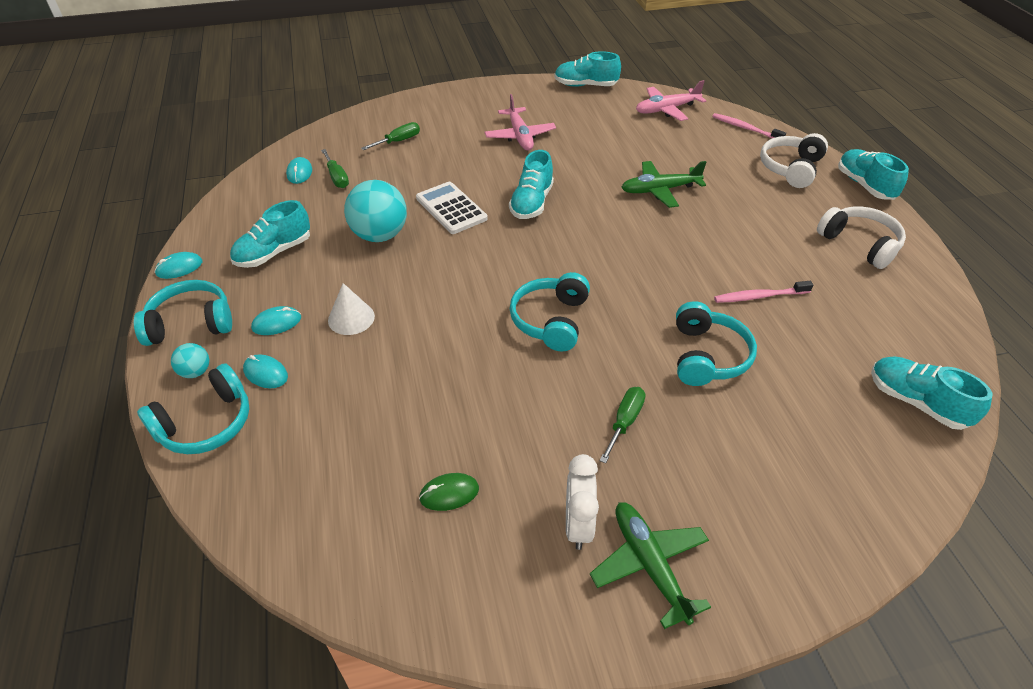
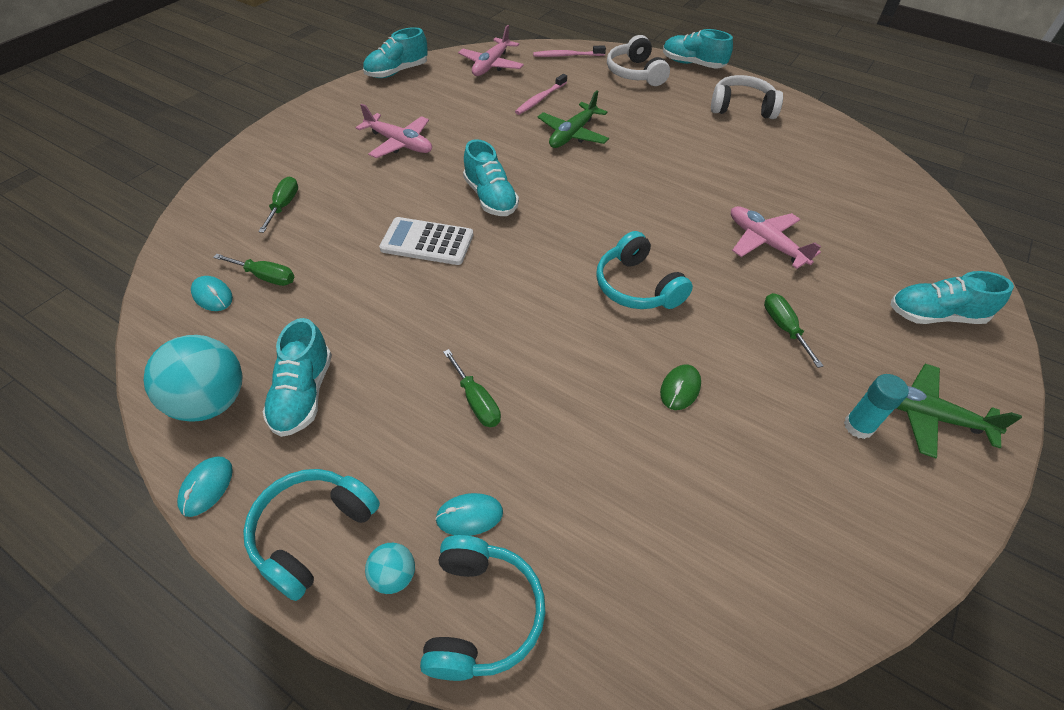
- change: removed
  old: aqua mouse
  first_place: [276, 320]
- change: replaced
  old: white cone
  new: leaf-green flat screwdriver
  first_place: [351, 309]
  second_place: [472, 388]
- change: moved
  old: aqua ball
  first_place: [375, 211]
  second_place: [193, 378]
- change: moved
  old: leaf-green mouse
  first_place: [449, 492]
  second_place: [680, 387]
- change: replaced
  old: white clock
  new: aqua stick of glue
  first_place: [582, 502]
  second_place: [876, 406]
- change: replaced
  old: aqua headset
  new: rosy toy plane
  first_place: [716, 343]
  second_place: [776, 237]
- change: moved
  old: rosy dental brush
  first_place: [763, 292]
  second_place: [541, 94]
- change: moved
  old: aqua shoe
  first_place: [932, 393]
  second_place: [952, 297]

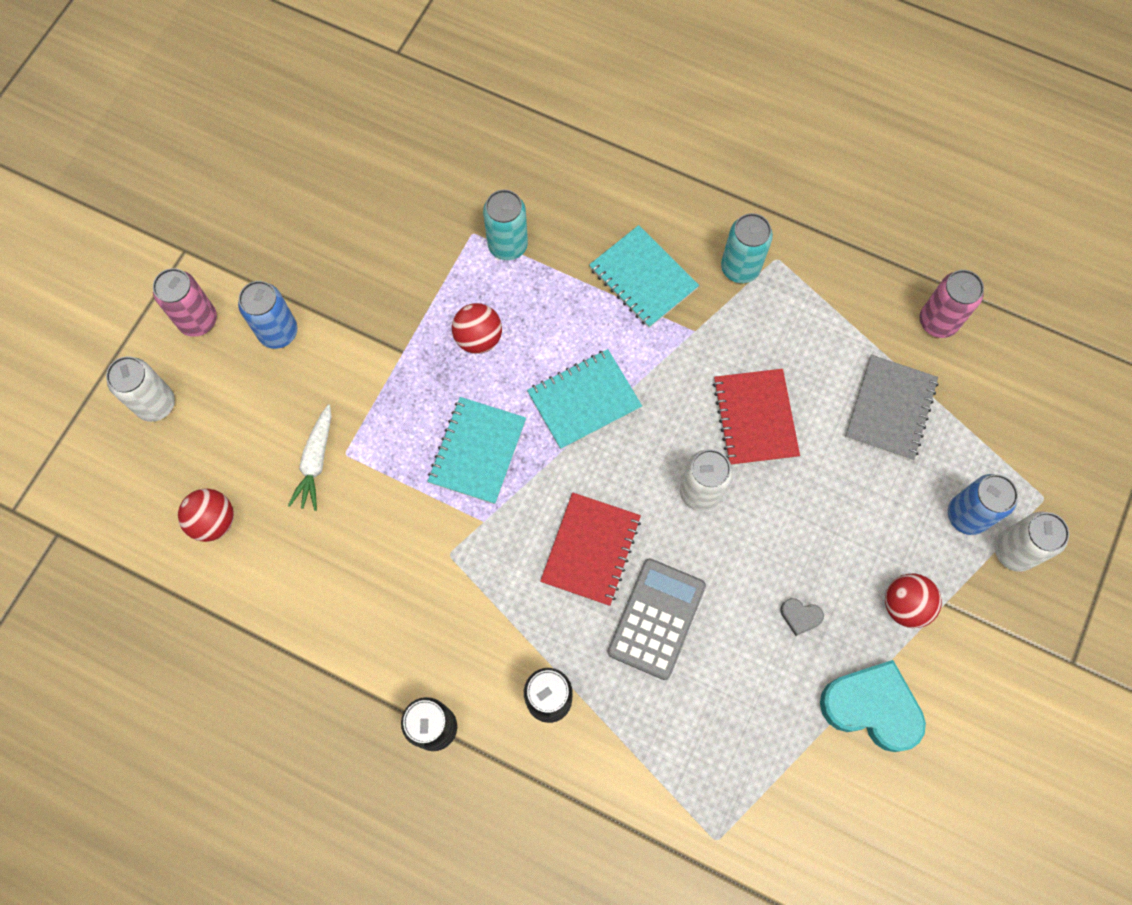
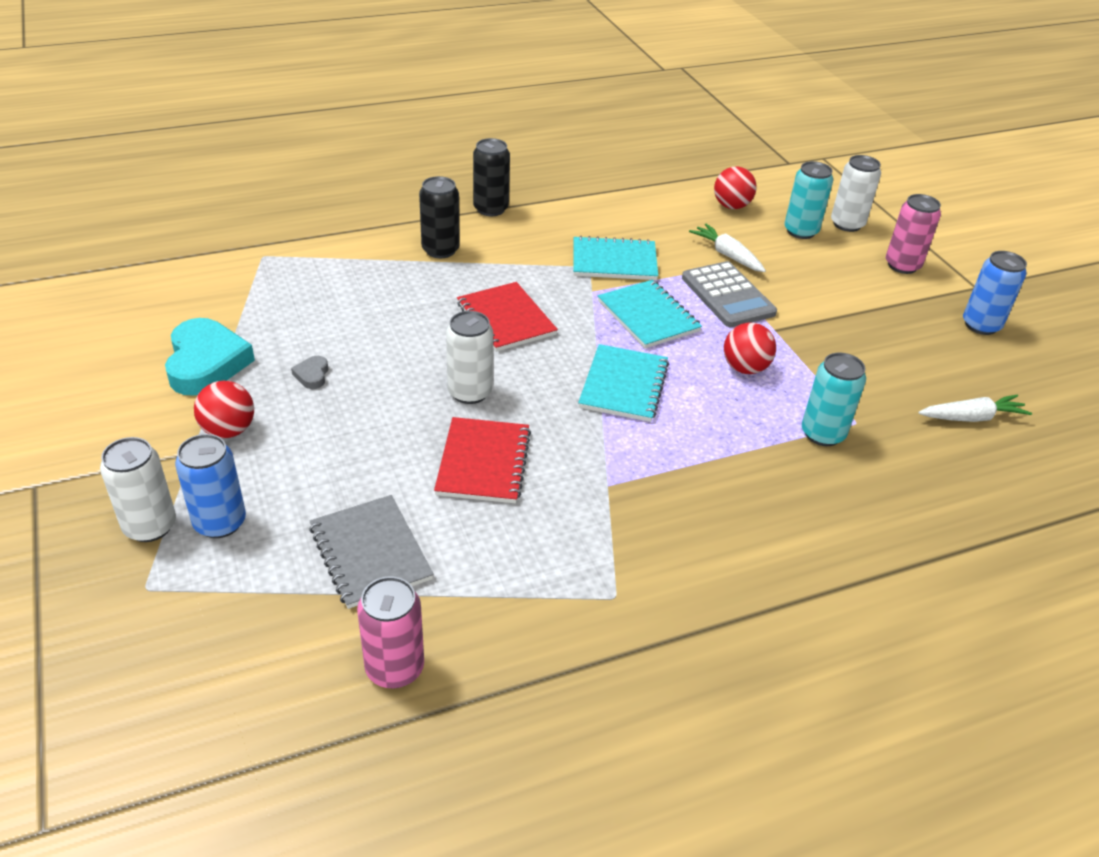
- change: moved
  old: cobalt can
  first_place: [268, 315]
  second_place: [995, 293]
- change: moved
  old: aqua notepad
  first_place: [644, 276]
  second_place: [615, 258]
- change: moved
  old: gray adding machine
  first_place: [656, 619]
  second_place: [729, 294]
- change: turned
  old: scarlet notepad
  first_place: [756, 417]
  second_place: [482, 460]
  degrees: 60
- change: moved
  old: aqua can
  first_place: [747, 248]
  second_place: [808, 200]
- change: turned
  old: gray heart shape
  first_place: [802, 617]
  second_place: [309, 372]
  degrees: -60
- change: turned
  old: aqua heart shape
  first_place: [873, 706]
  second_place: [210, 357]
  degrees: -75
- change: added
  new: white root vegetable
  second_place: [975, 408]

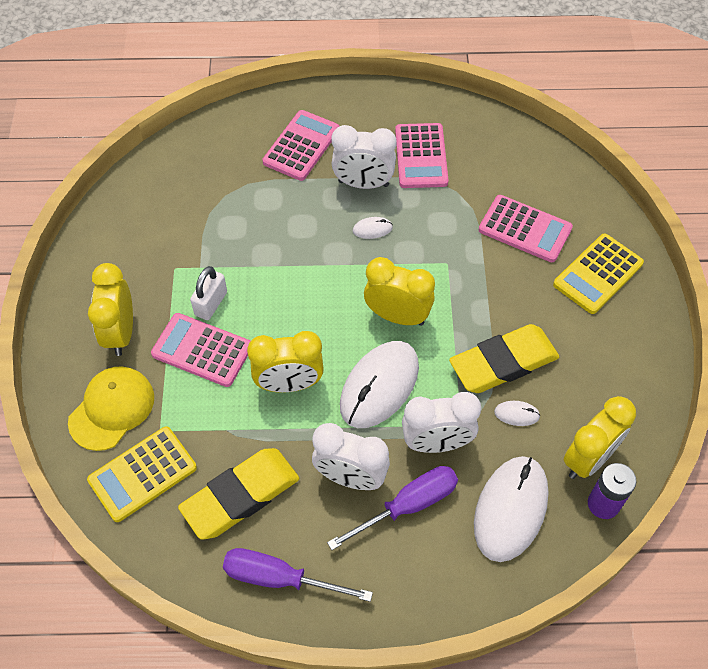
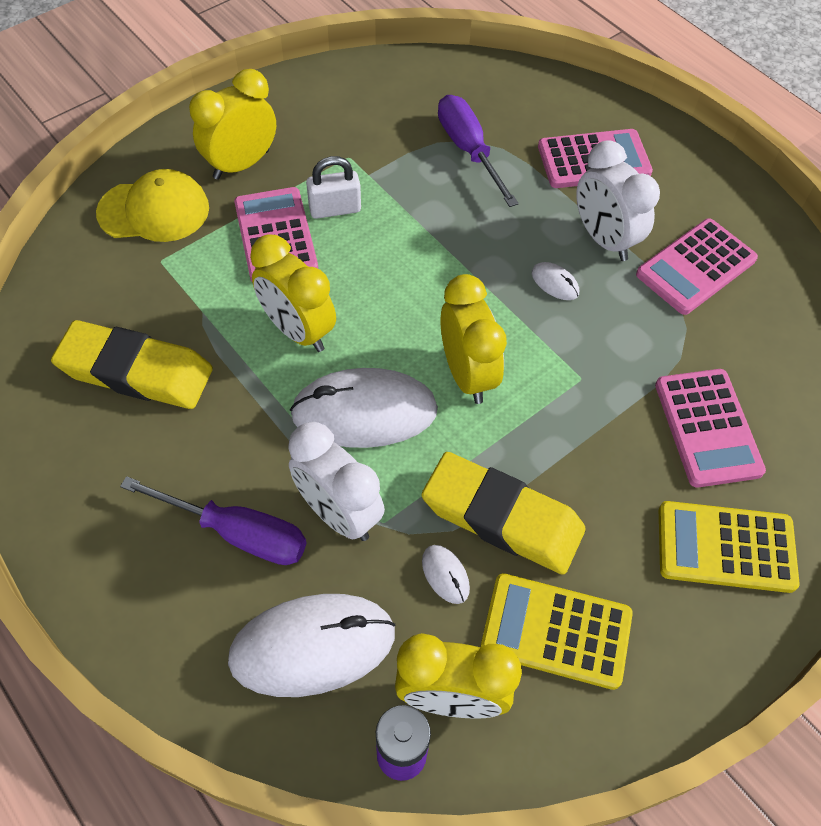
- change: moved
  old: bright yellow adding machine
  first_place: [142, 474]
  second_place: [556, 631]
- change: moved
  old: royal purple flat screwdriver
  first_place: [298, 575]
  second_place: [478, 151]
- change: removed
  old: white clock
  first_place: [351, 456]

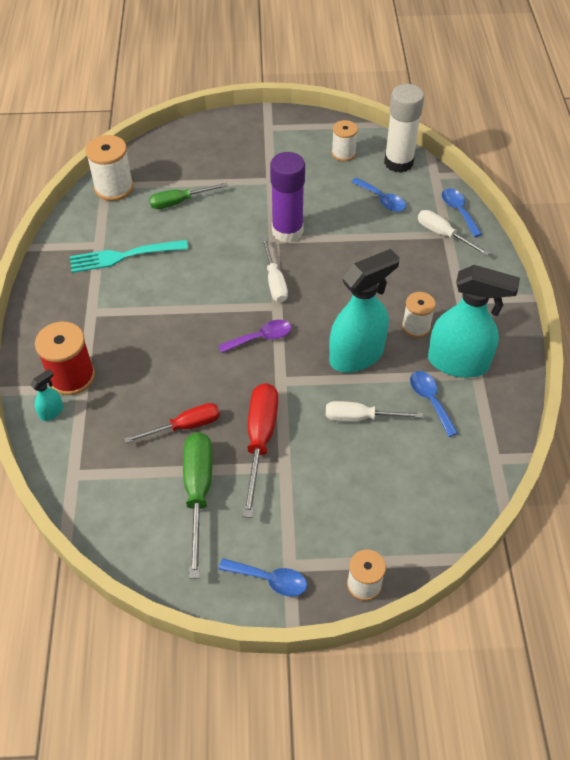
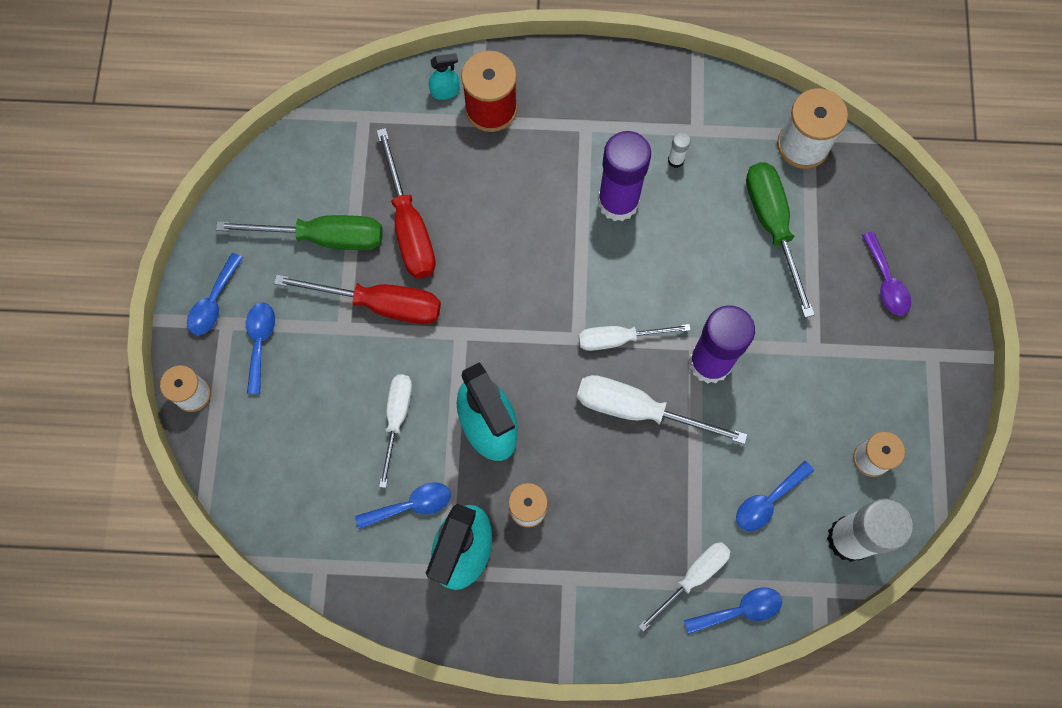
- change: turned
  old: aqua spray cleaner
  first_place: [46, 395]
  second_place: [444, 76]
  degrees: -60
- change: replaced
  old: aqua fork
  new: white stick of glue
  first_place: [129, 256]
  second_place: [679, 150]
- change: resized
  old: scarlet flat screwdriver
  first_place: [172, 423]
  second_place: [406, 203]
  factor: 1.51
- change: resized
  old: leaf-green flat screwdriver
  first_place: [188, 196]
  second_place: [780, 240]
  factor: 1.51
- change: moved
  old: royal purple teaspoon
  first_place: [254, 336]
  second_place: [886, 273]
- change: added
  new: cobalt teaspoon
  second_place: [260, 348]
- change: added
  new: white flat screwdriver
  second_place: [662, 409]
- change: added
  new: royal purple stick of glue
  second_place: [624, 176]

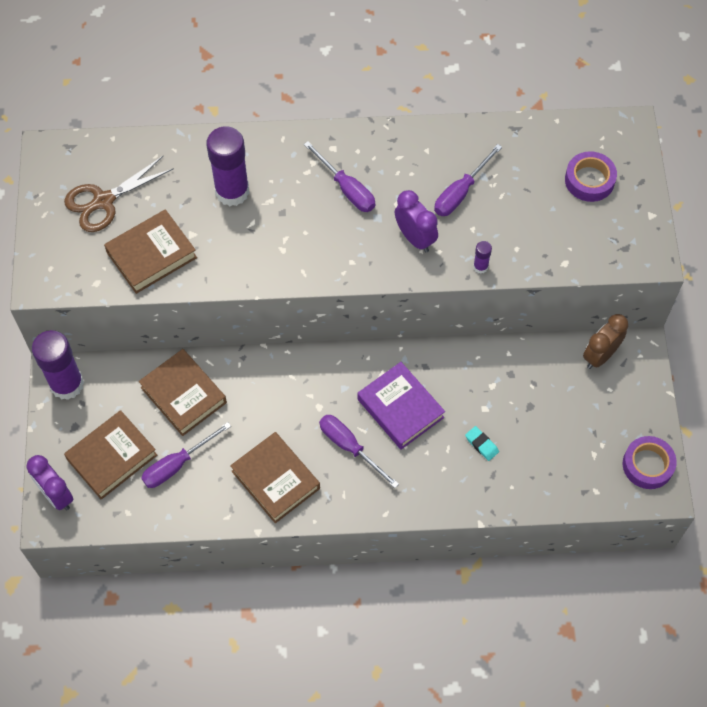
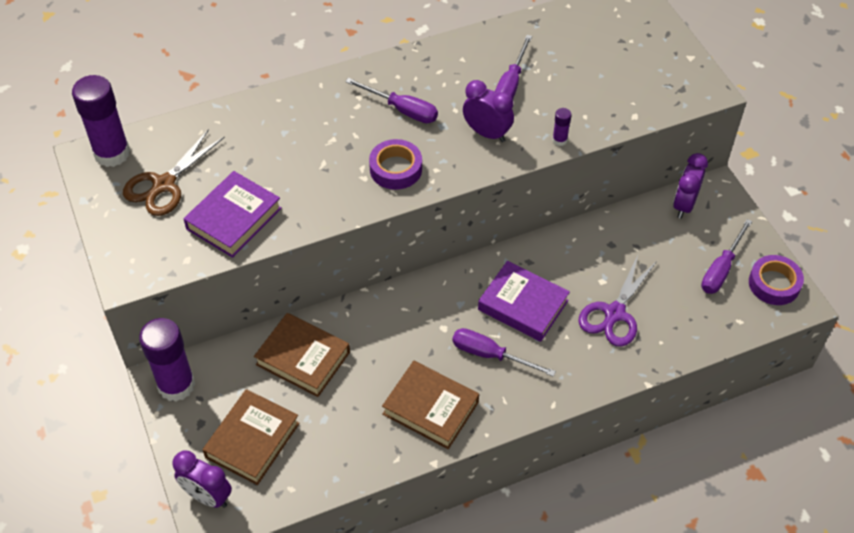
- change: recoloured
  old: dark brown hardcover
  new: royal purple hardcover
  first_place: [150, 251]
  second_place: [233, 214]
- change: moved
  old: royal purple flat screwdriver
  first_place: [186, 455]
  second_place: [726, 256]
- change: moved
  old: royal purple stick of glue
  first_place: [227, 166]
  second_place: [101, 121]
- change: replaced
  old: aqua eraser
  new: royal purple scissors
  first_place: [482, 443]
  second_place: [617, 301]
- change: moved
  old: royal purple sticky tape
  first_place: [591, 176]
  second_place: [395, 164]
- change: recoloured
  old: dark brown clock
  new: royal purple clock
  first_place: [605, 341]
  second_place: [690, 185]

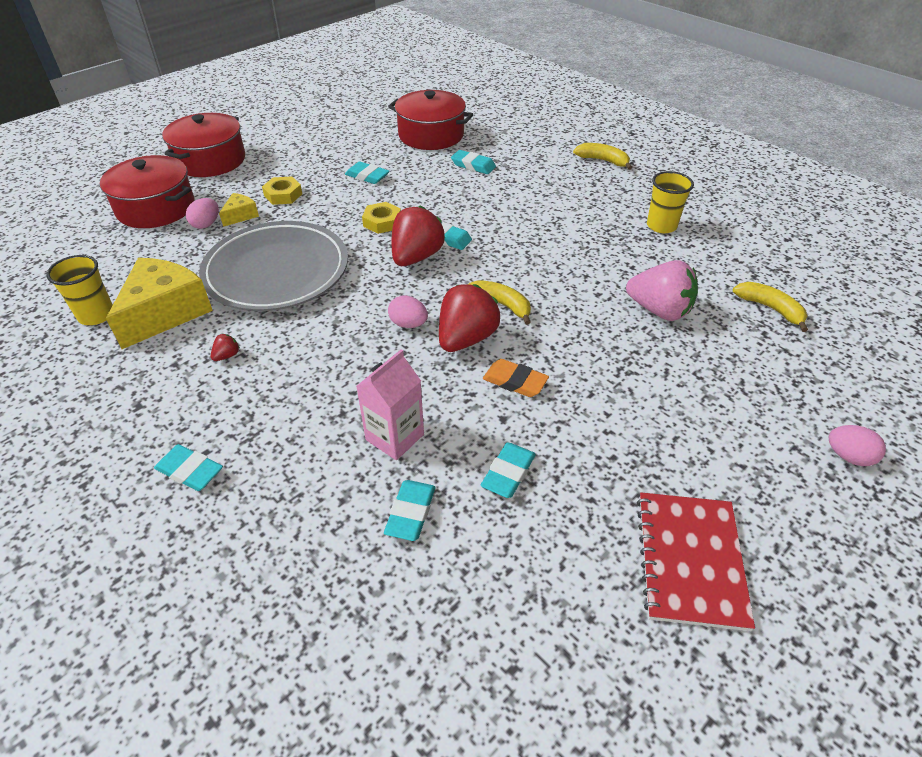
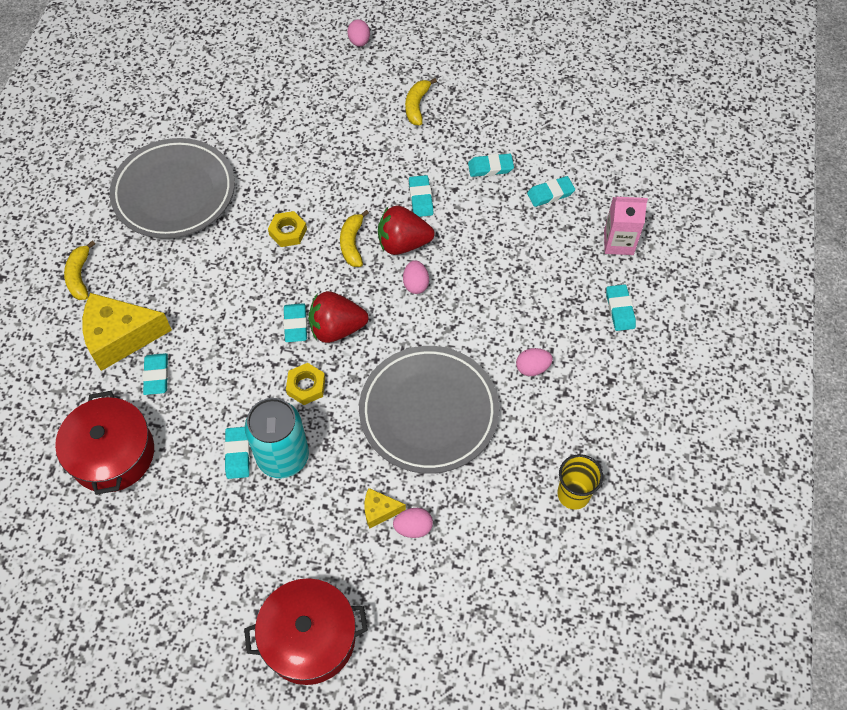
- change: removed
  old: scarlet stockpot
  first_place: [147, 191]
- change: moved
  old: bright yellow cheese wedge
  first_place: [159, 303]
  second_place: [127, 332]
- change: replaced
  old: scarlet strawberry
  new: rosy toy egg
  first_place: [225, 347]
  second_place: [534, 362]
- change: moved
  old: bright yellow hexagon nut
  first_place: [282, 190]
  second_place: [287, 229]
- change: moved
  old: rosy milk carton
  first_place: [390, 404]
  second_place: [626, 226]
- change: recoloured
  old: bright orange eraser
  new: aqua eraser
  first_place: [516, 378]
  second_place: [421, 196]
- change: removed
  old: rosy strawberry
  first_place: [662, 290]
- change: removed
  old: scarlet notepad
  first_place: [696, 561]
- change: replaced
  old: bright yellow cup
  new: gray plate
  first_place: [670, 202]
  second_place: [172, 188]
- change: moved
  old: bright yellow toy banana
  first_place: [770, 307]
  second_place: [421, 102]
- change: added
  new: aqua can
  second_place: [277, 438]

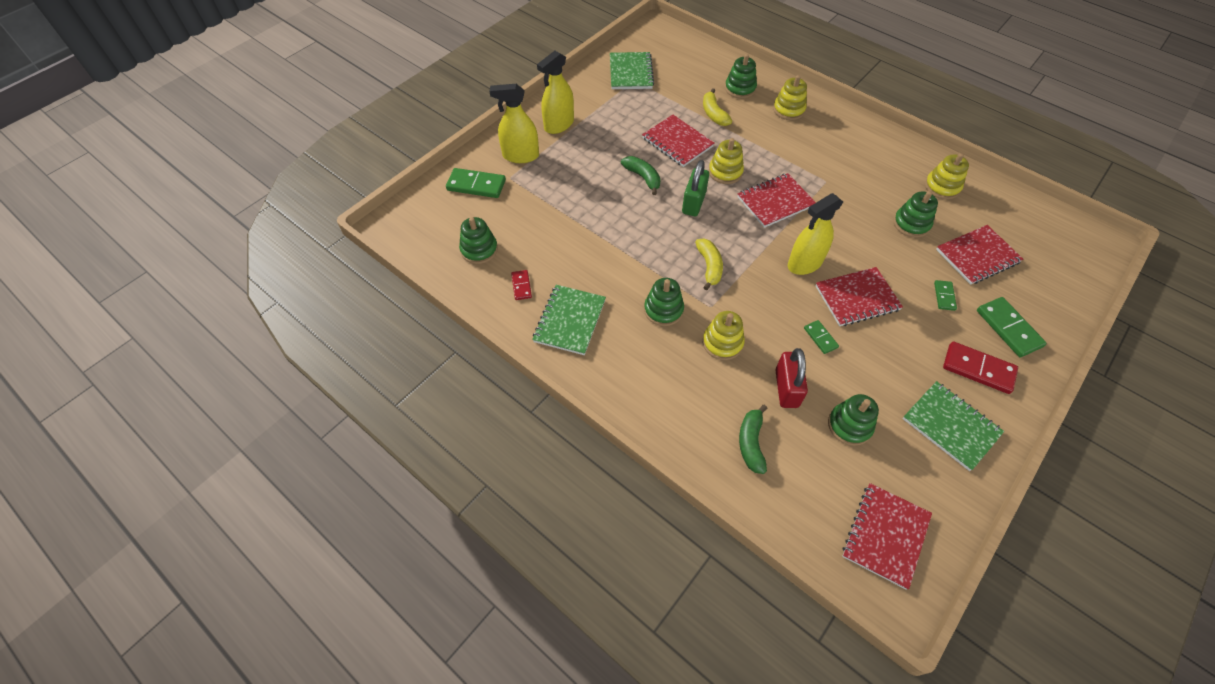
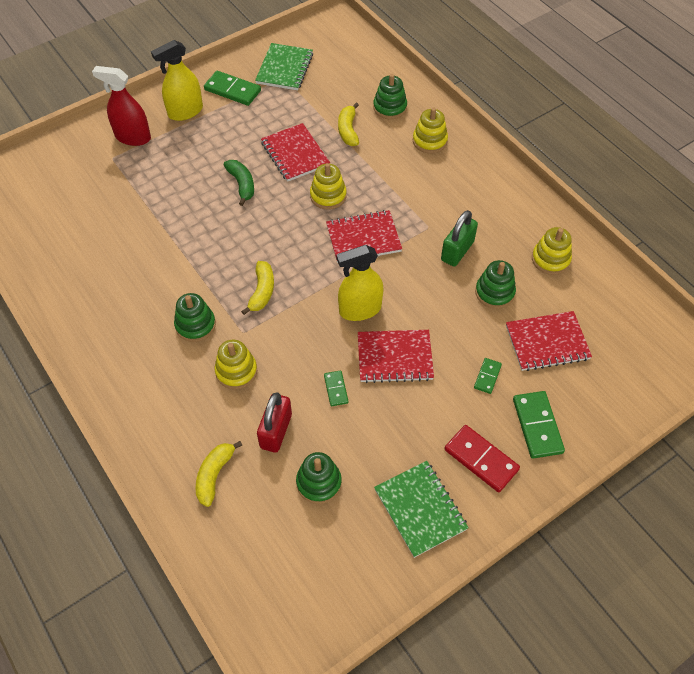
- change: moved
  old: leaf-green domino tile
  first_place: [476, 183]
  second_place: [232, 88]
- change: removed
  old: leaf-green stacking rings
  first_place: [478, 240]
- change: recoloured
  old: bright yellow spray cleaner
  new: scarlet spray cleaner
  first_place: [514, 123]
  second_place: [121, 106]
- change: removed
  old: scarlet domino tile
  first_place: [521, 285]
- change: removed
  old: leaf-green notepad
  first_place: [569, 320]
- change: moved
  old: leaf-green lock
  first_place: [695, 188]
  second_place: [459, 238]
- change: recoloured
  old: leaf-green toy banana
  new: bright yellow toy banana
  first_place: [753, 439]
  second_place: [219, 474]
- change: removed
  old: scarlet notepad
  first_place: [887, 536]

